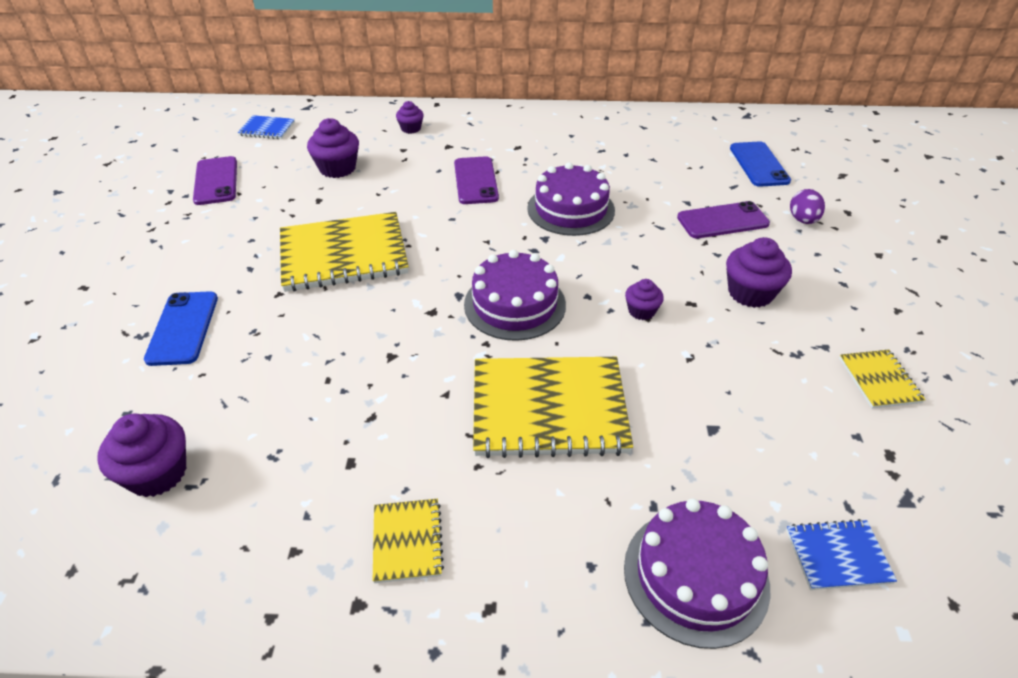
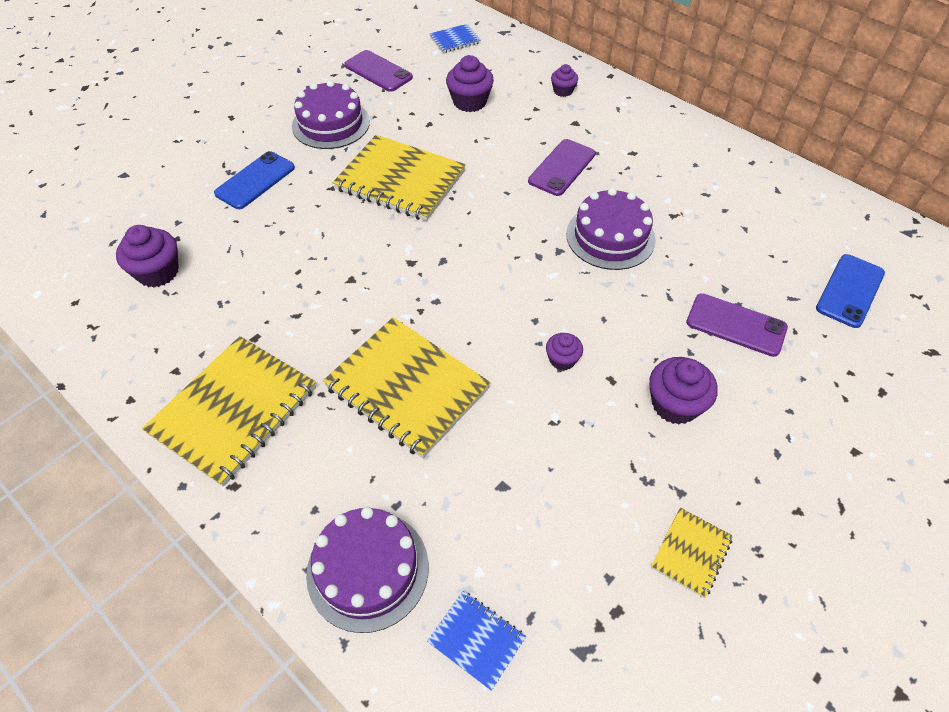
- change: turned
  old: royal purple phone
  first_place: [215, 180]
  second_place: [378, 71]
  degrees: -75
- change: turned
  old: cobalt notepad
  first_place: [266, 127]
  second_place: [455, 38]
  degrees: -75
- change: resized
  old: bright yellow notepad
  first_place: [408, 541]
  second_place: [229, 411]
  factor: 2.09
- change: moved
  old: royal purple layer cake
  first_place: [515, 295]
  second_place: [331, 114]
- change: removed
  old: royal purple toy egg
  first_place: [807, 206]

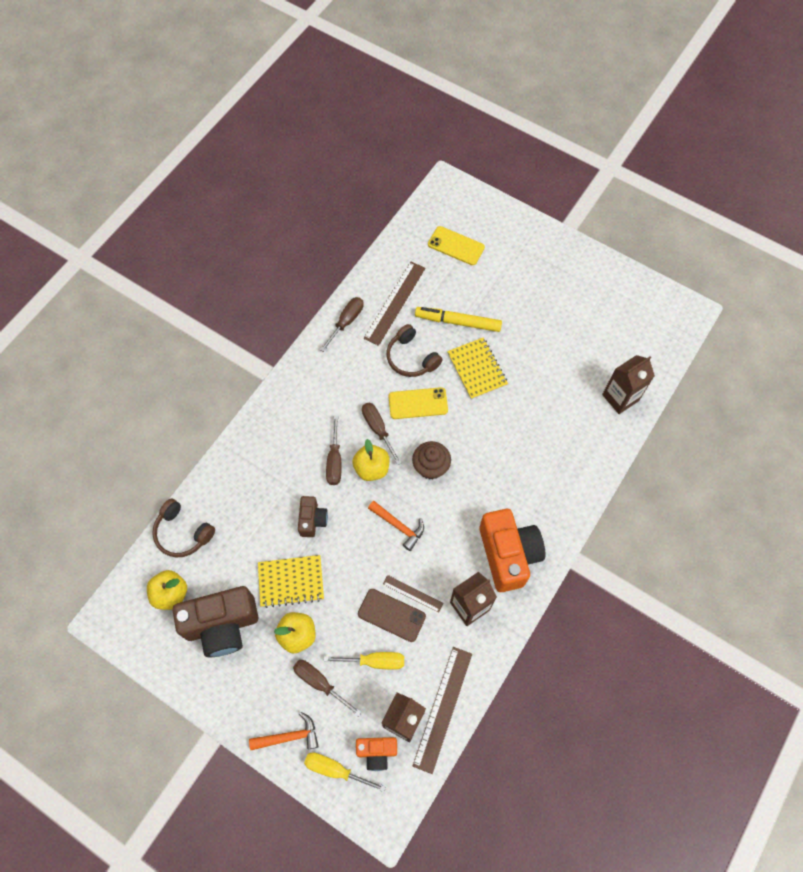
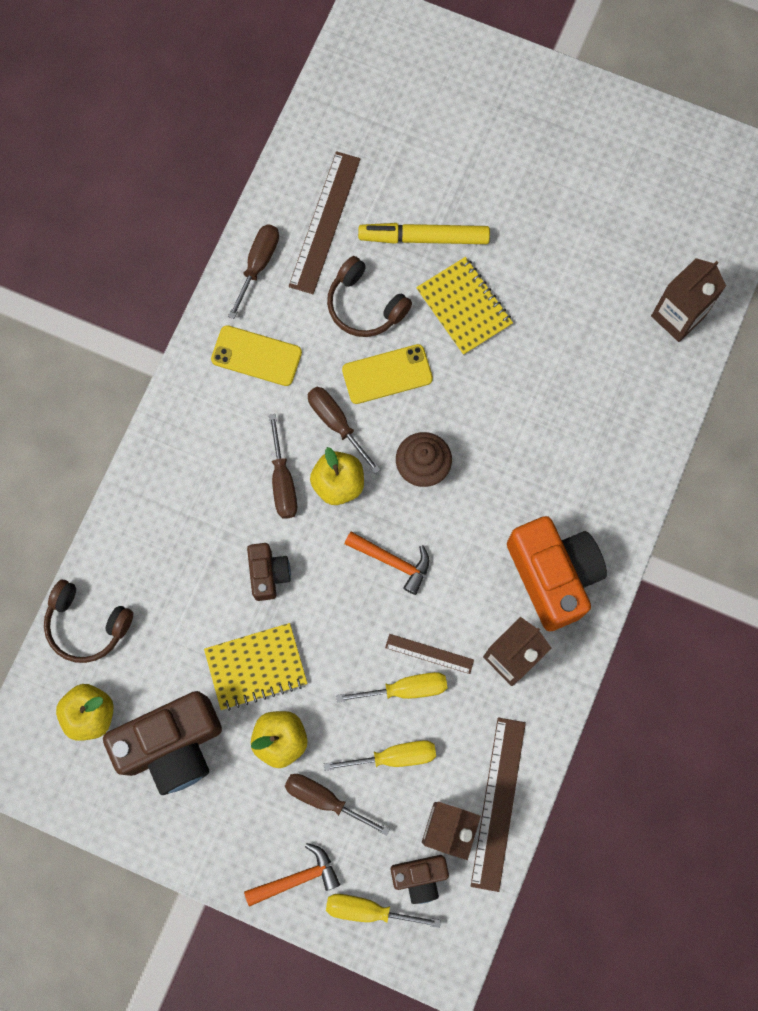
- change: recoloured
  old: bright orange camera
  new: dark brown camera
  first_place: [376, 754]
  second_place: [420, 879]
- change: replaced
  old: dark brown phone
  new: bright yellow flat screwdriver
  first_place: [392, 615]
  second_place: [391, 687]
- change: moved
  old: bright yellow phone
  first_place: [456, 245]
  second_place: [256, 355]

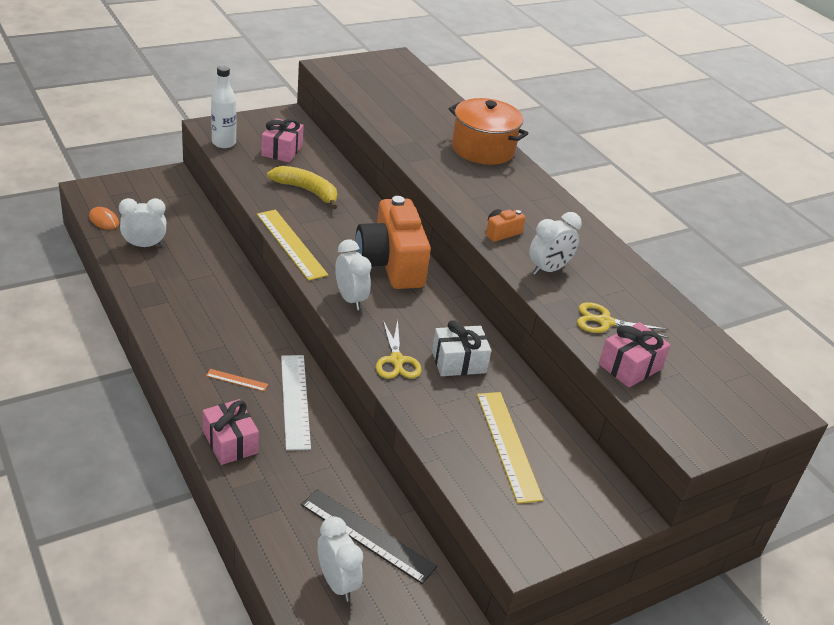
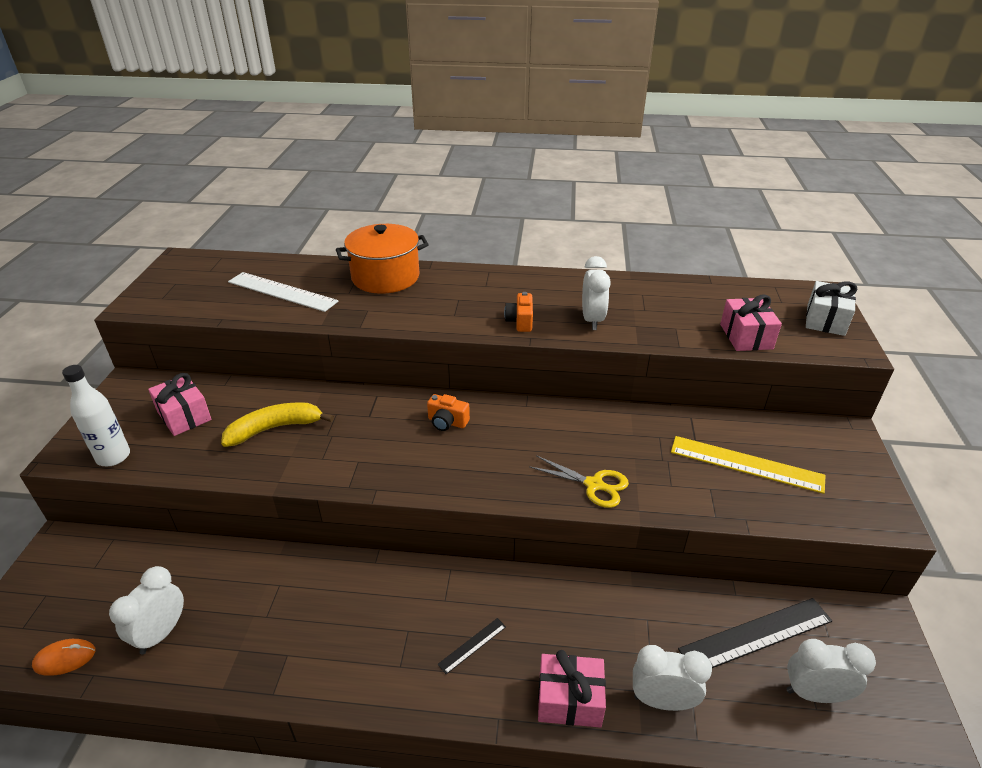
- change: recoloured
  old: bright orange ruler
  new: jet-black ruler
  first_place: [237, 380]
  second_place: [471, 646]
- change: removed
  old: bright yellow ruler
  first_place: [292, 245]
- change: moved
  old: white ruler
  first_place: [296, 402]
  second_place: [283, 292]
- change: moved
  old: white clock
  first_place: [353, 274]
  second_place: [672, 678]
- change: resized
  old: bright orange camera
  first_place: [393, 242]
  second_place: [448, 412]
  factor: 0.41
- change: moved
  old: white present
  first_place: [461, 348]
  second_place: [831, 308]
- change: removed
  old: bright yellow scissors
  first_place: [623, 320]

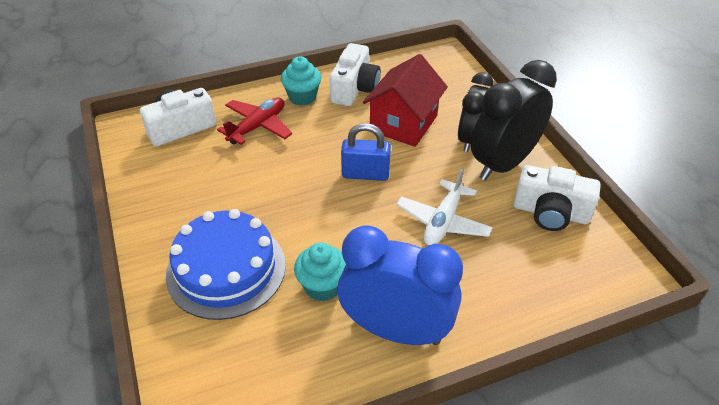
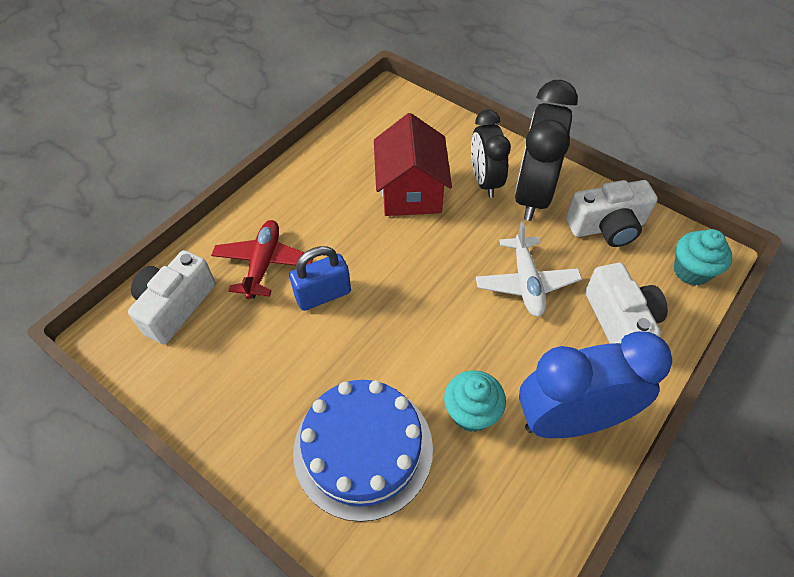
- change: moved
  old: aqua cupcake
  first_place: [301, 81]
  second_place: [703, 257]
- change: moved
  old: white camera
  first_place: [355, 74]
  second_place: [626, 303]
- change: moved
  old: cobalt lock
  first_place: [366, 152]
  second_place: [320, 278]

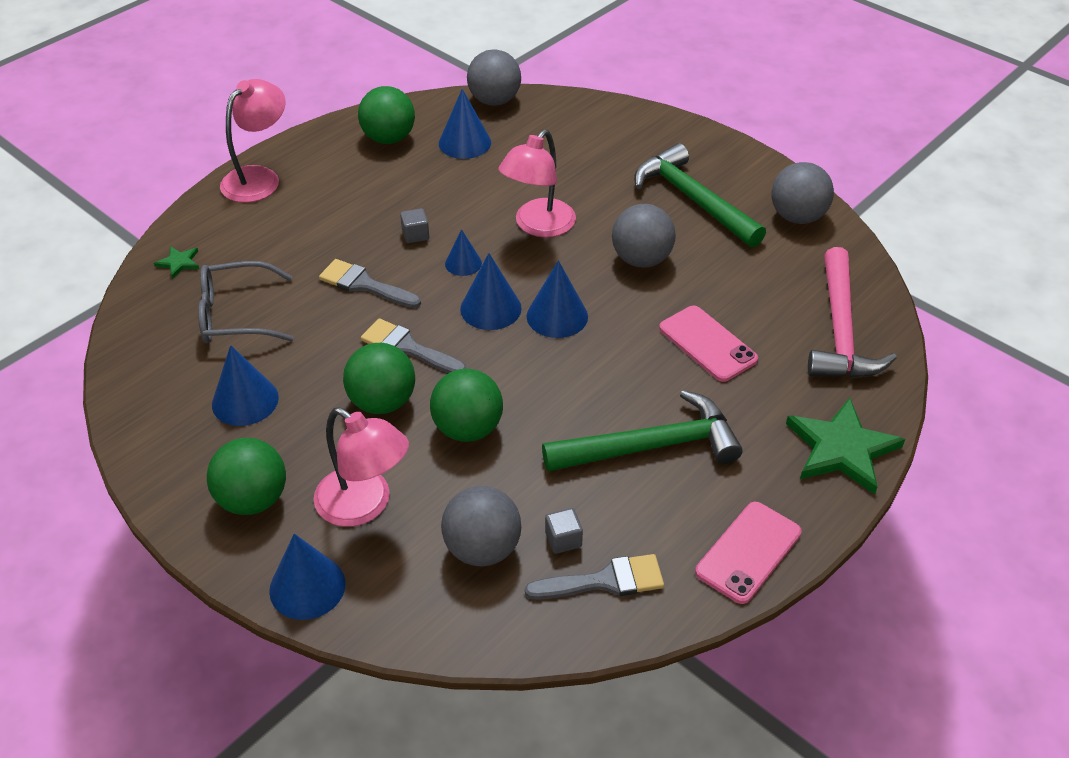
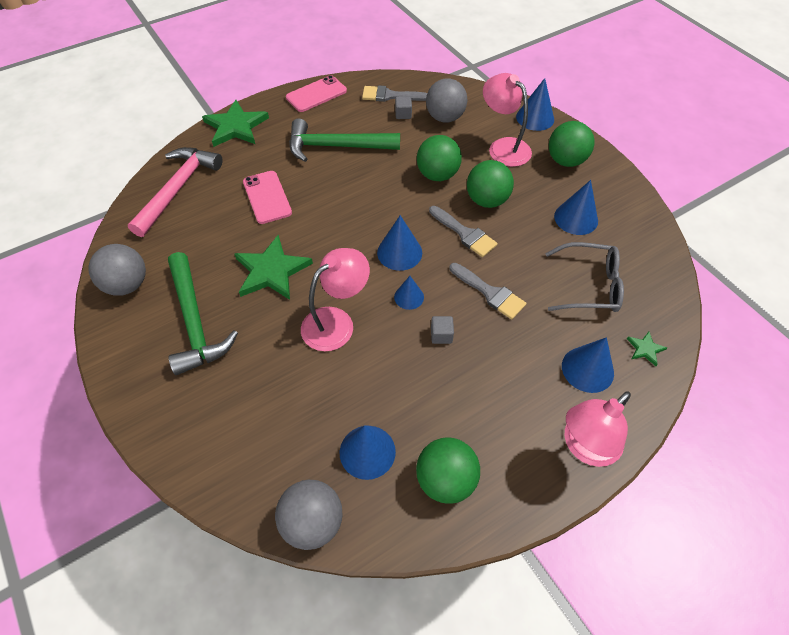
- change: moved
  old: cobalt cone
  first_place: [557, 299]
  second_place: [588, 365]
- change: replaced
  old: gray ball
  new: leaf-green star shape
  first_place: [644, 235]
  second_place: [274, 267]

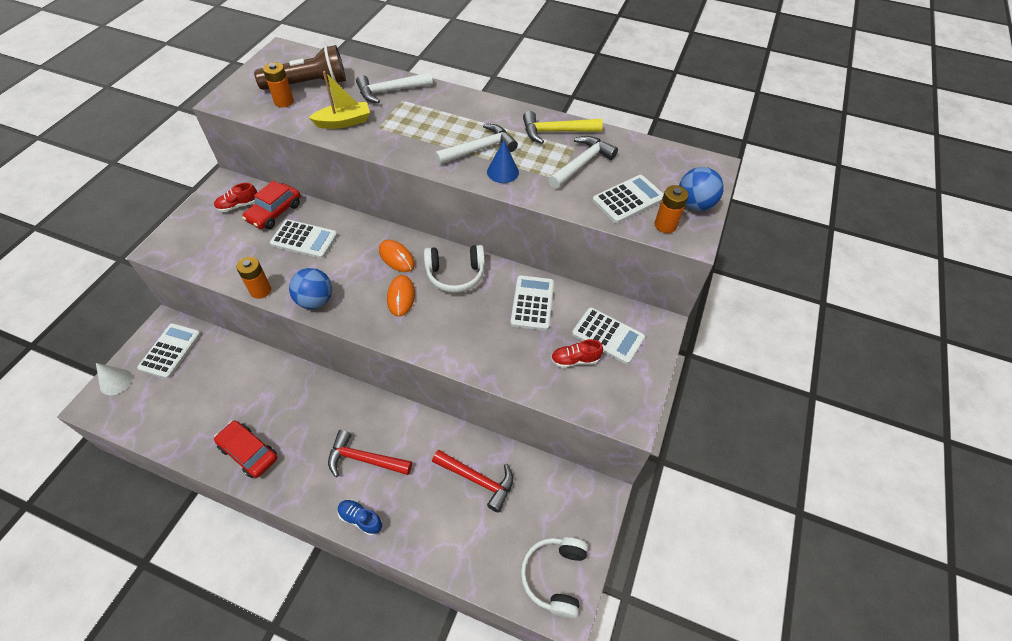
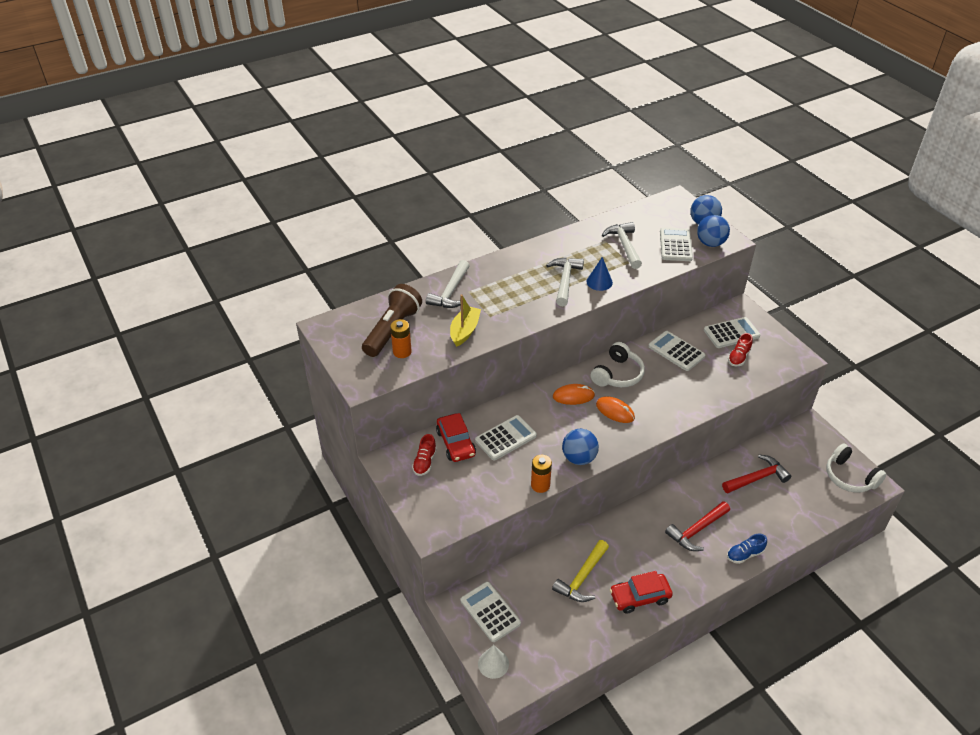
- change: moved
  old: bright yellow carpenter's hammer
  first_place: [563, 127]
  second_place: [580, 571]
- change: replaced
  old: bright orange battery
  new: cobalt ball
  first_place: [672, 209]
  second_place: [713, 231]

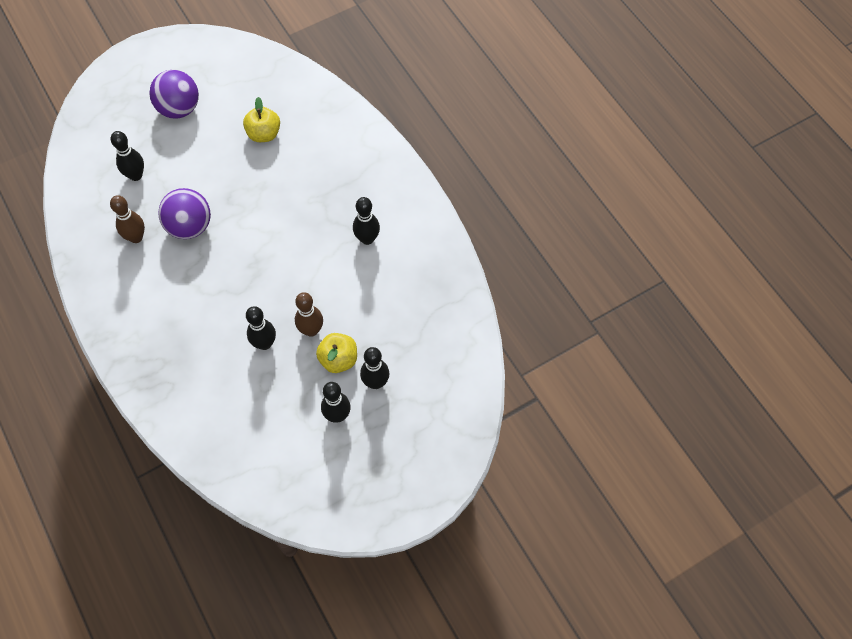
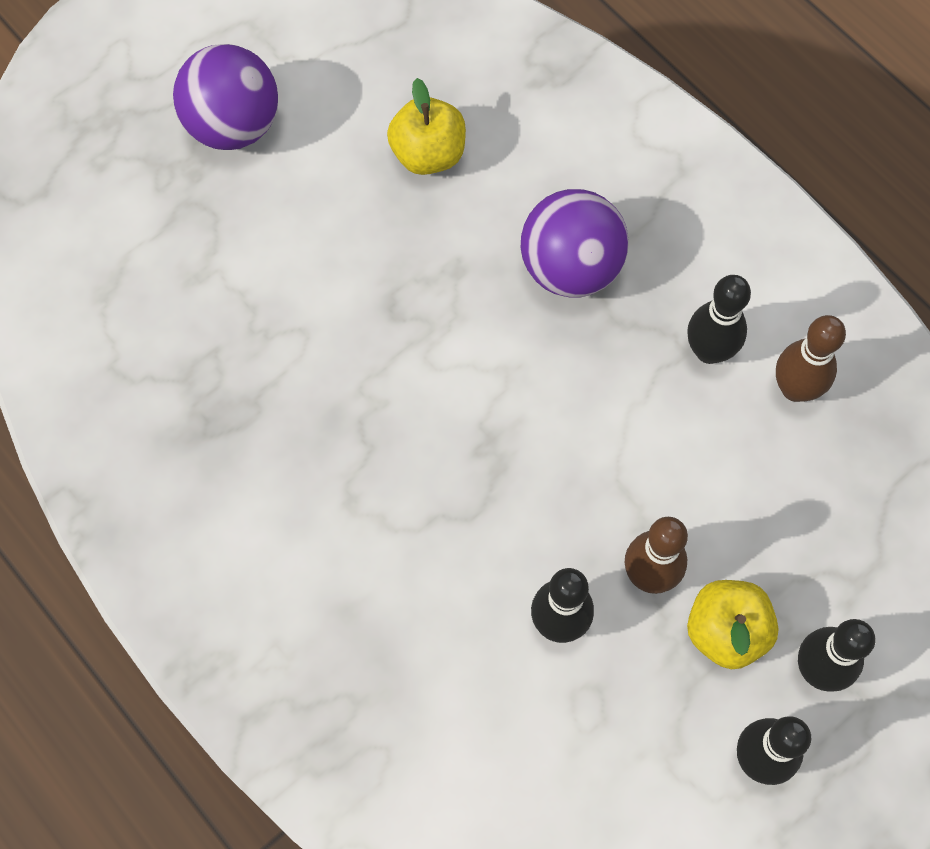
- change: moved
  old: dark brown skittle
  first_place: [127, 219]
  second_place: [811, 358]
- change: removed
  old: jet-black skittle
  first_place: [127, 156]
- change: moved
  old: royal purple ball
  first_place: [184, 213]
  second_place: [575, 243]

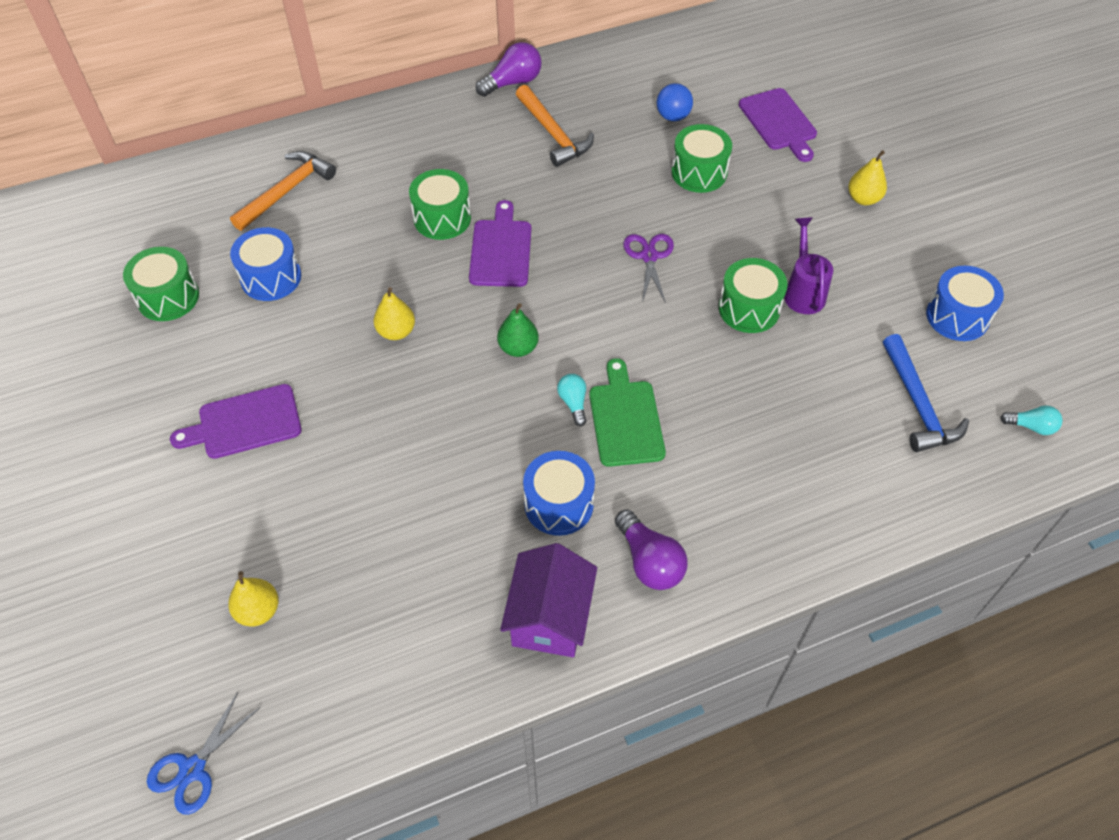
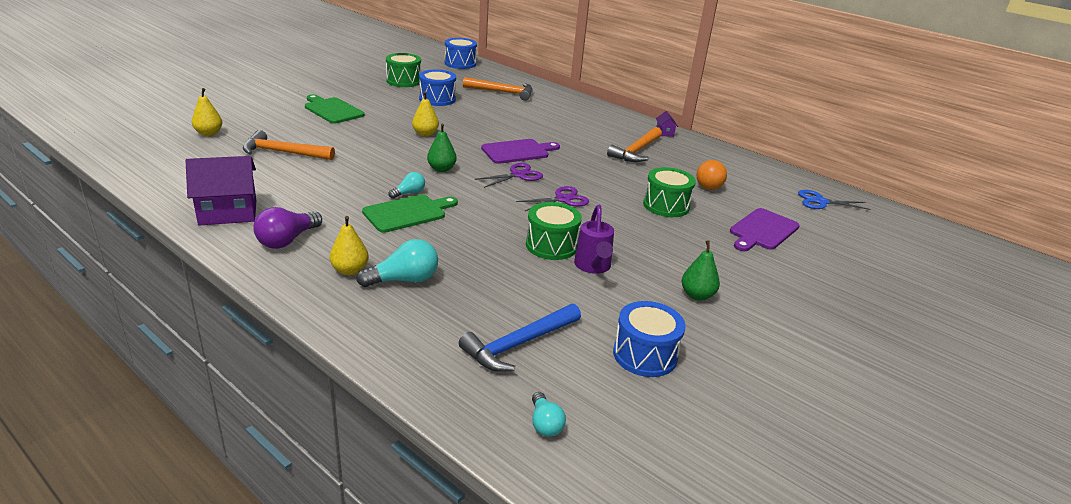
- change: moved
  old: cobalt scissors
  first_place: [203, 753]
  second_place: [834, 200]
- change: recoloured
  old: royal purple chopping board
  new: leaf-green chopping board
  first_place: [235, 421]
  second_place: [334, 109]
- change: removed
  old: leaf-green toy drum
  first_place: [440, 204]
- change: replaced
  old: royal purple bulb
  new: royal purple cottage
  first_place: [509, 69]
  second_place: [667, 124]
- change: moved
  old: cobalt toy drum
  first_place: [559, 493]
  second_place: [461, 53]
- change: recoloured
  old: cobalt ball
  new: bright orange ball
  first_place: [675, 102]
  second_place: [712, 175]
- change: turned
  old: royal purple sprinkling can
  first_place: [808, 266]
  second_place: [594, 239]
  degrees: 120
- change: moved
  old: bright yellow toy pear
  first_place: [867, 177]
  second_place: [349, 245]
- change: added
  new: bright orange carpenter's hammer
  second_place: [289, 145]
- change: added
  new: aqua bulb
  second_place: [397, 263]
- change: added
  new: royal purple scissors
  second_place: [509, 175]
- change: added
  new: leaf-green toy pear
  second_place: [701, 271]

